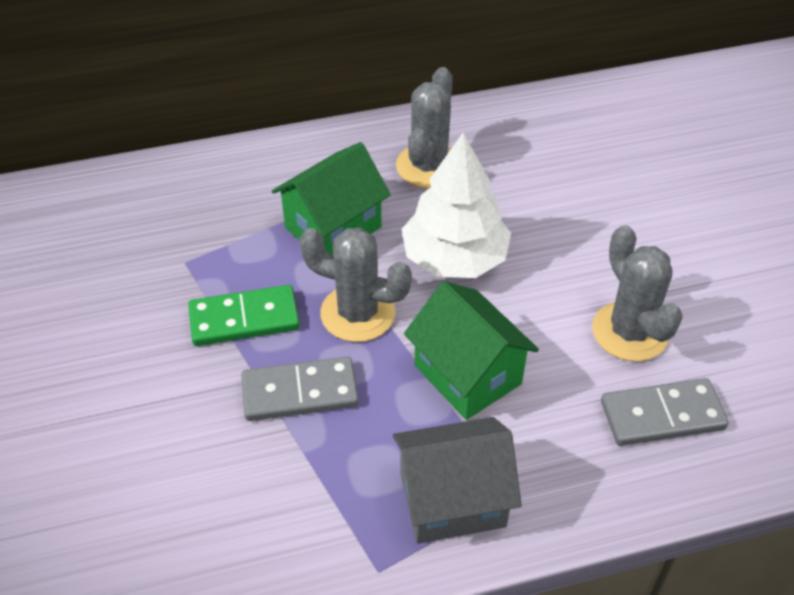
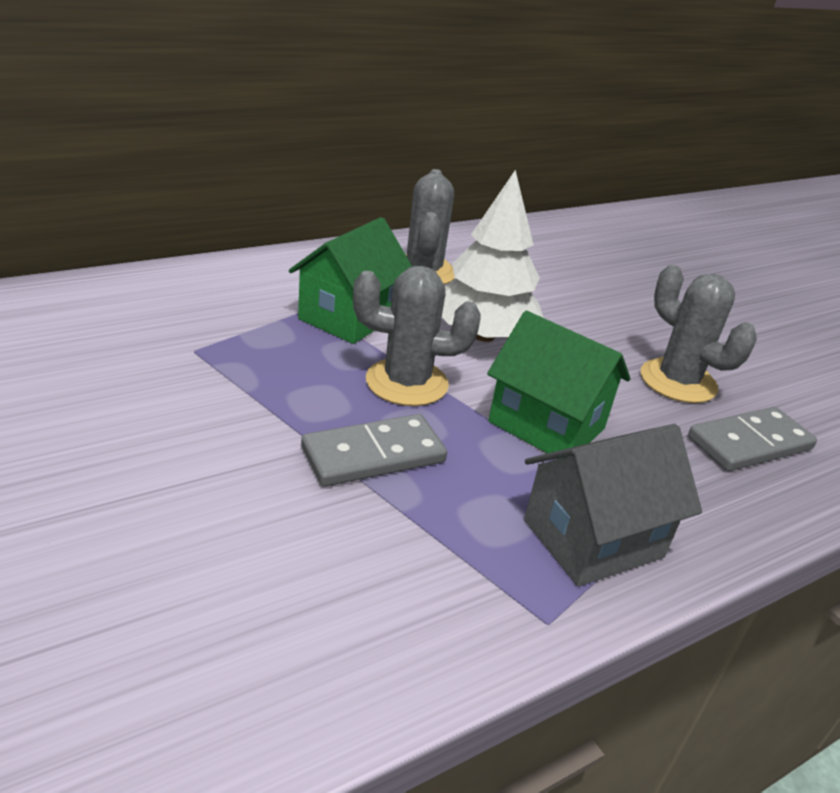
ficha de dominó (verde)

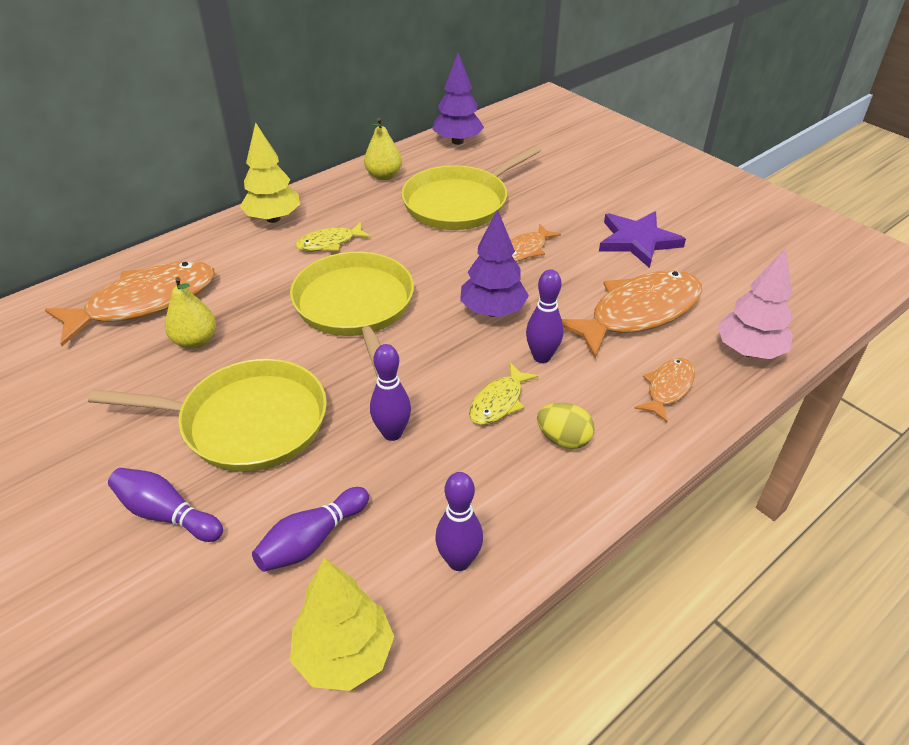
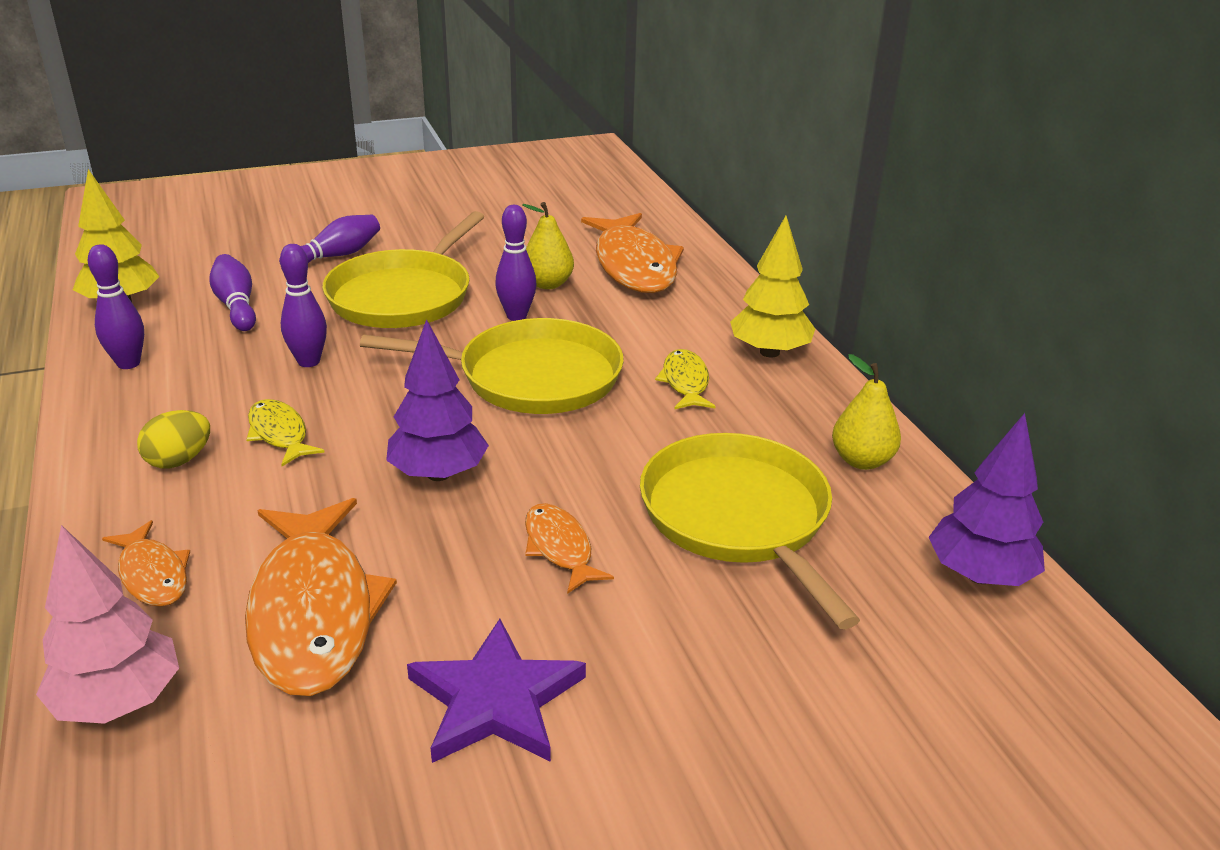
bolo (morado) (5th from left)

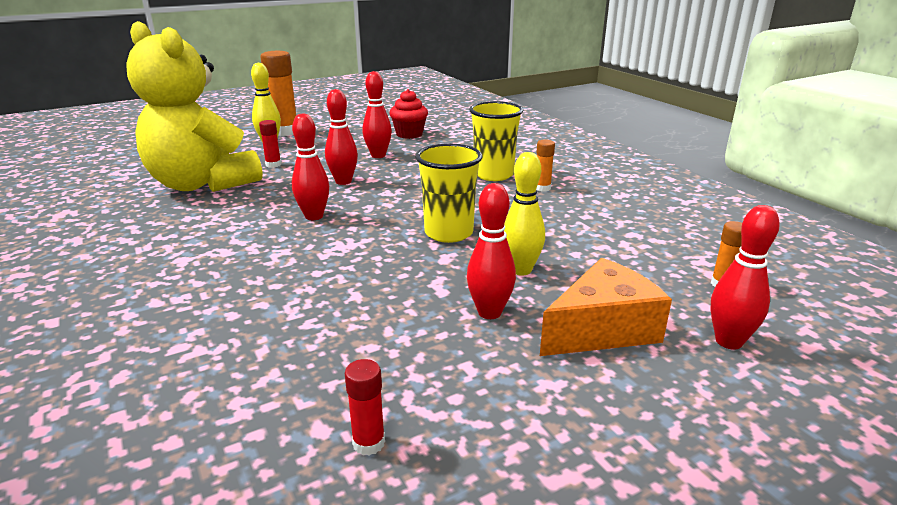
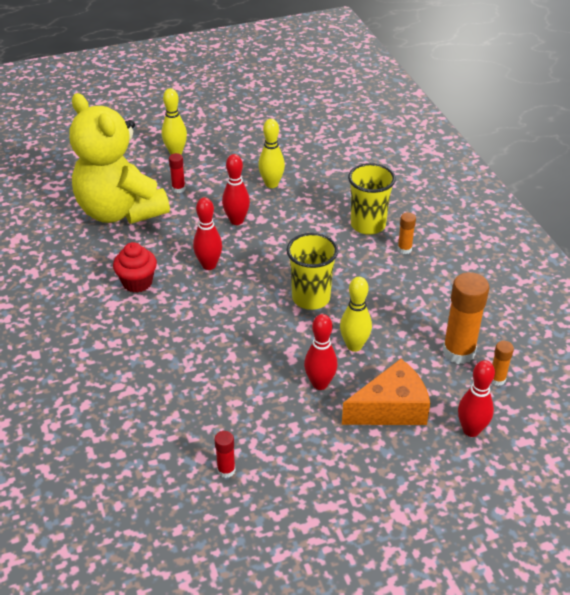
barra de pegamento (naranja) (2nd from left)
magdalena (rojo)
bolo (amarillo) (2nd from left)

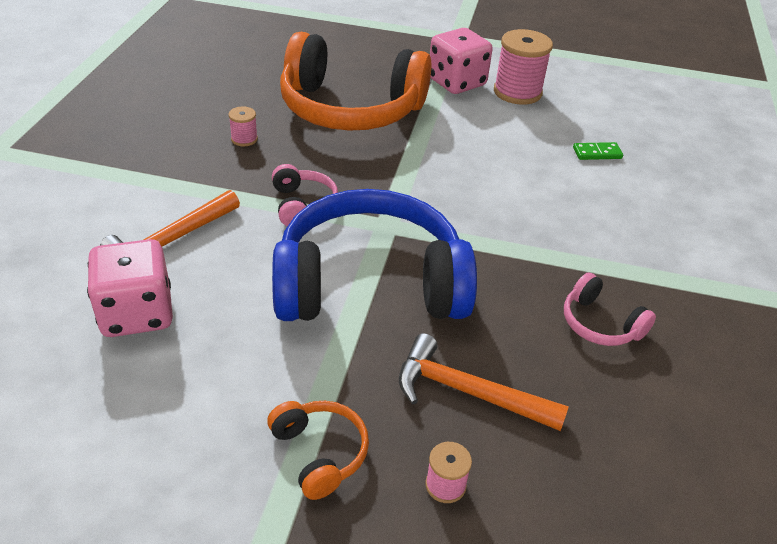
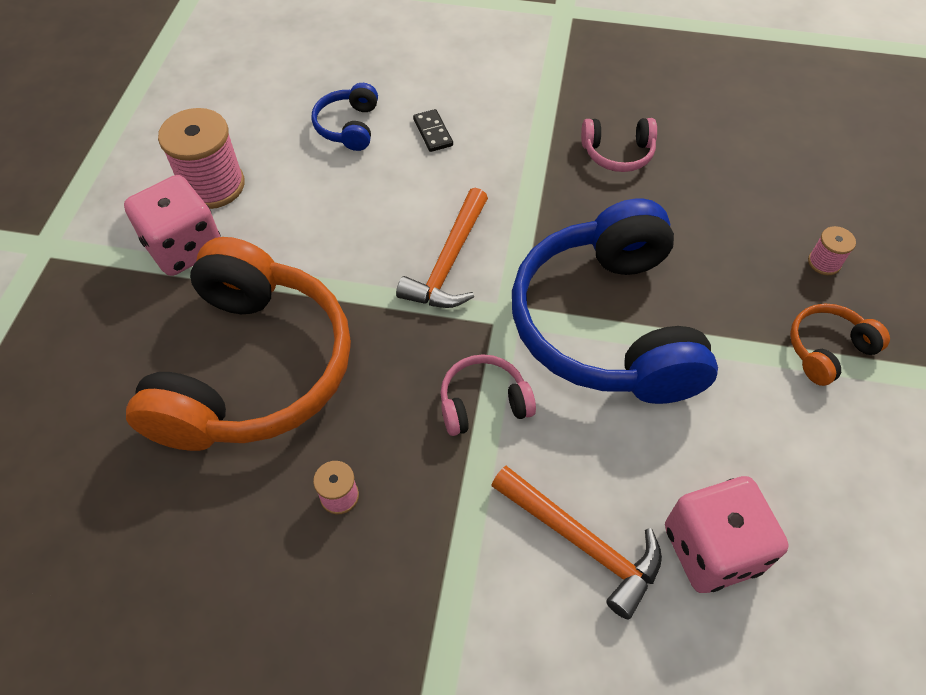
ficha de dominó (negro)
martillo (naranja) (1st from left)
auriculares (azul) (1st from left)
auriculares (rosa) (2nd from left)

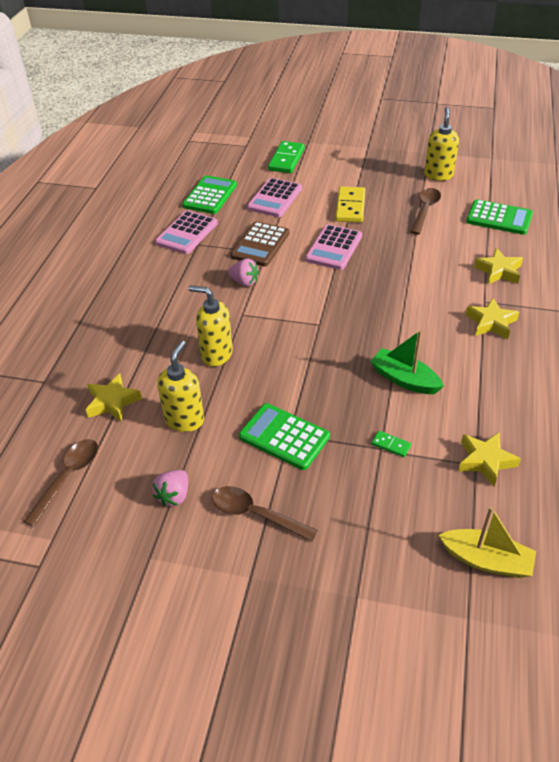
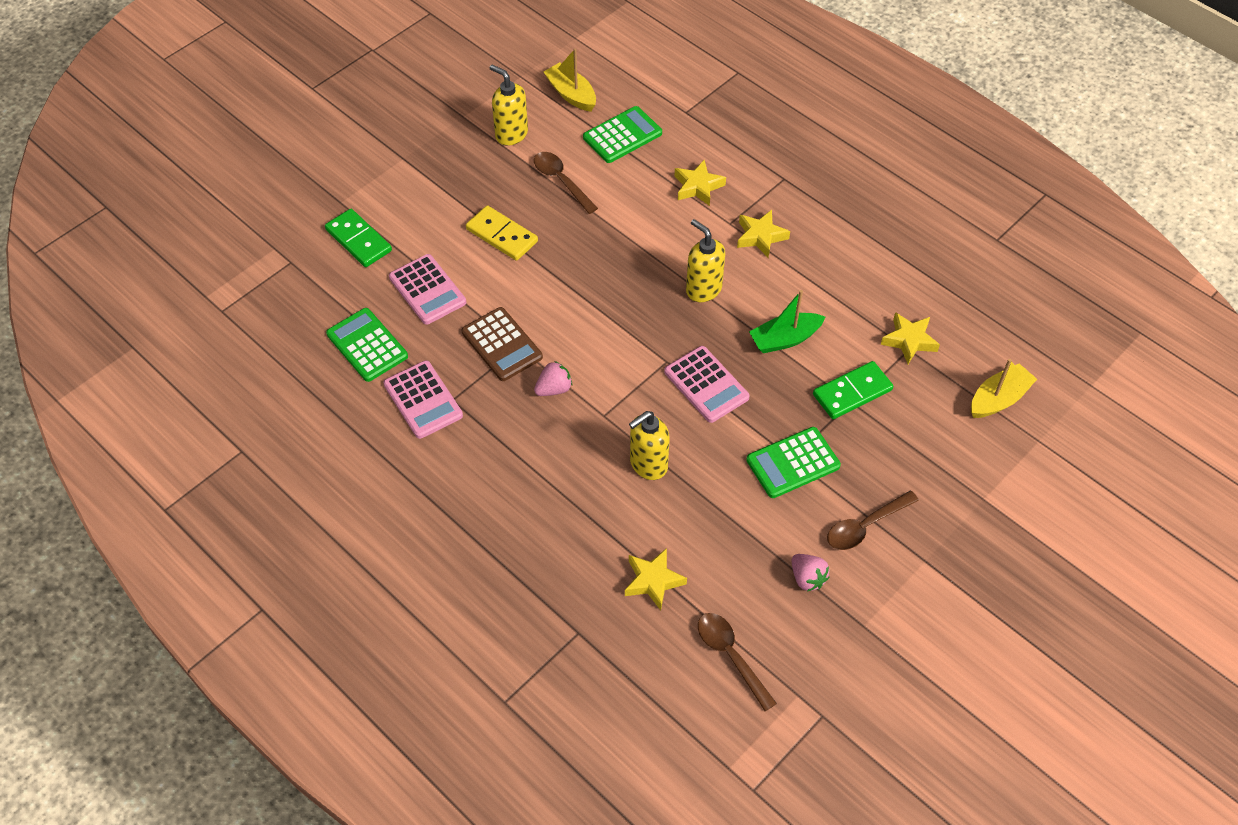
barco (amarillo) (1st from left)
dispensador de jabón (amarillo) (3rd from left)
calculadora (rosa) (3rd from left)
ficha de dominó (verde) (2nd from left)

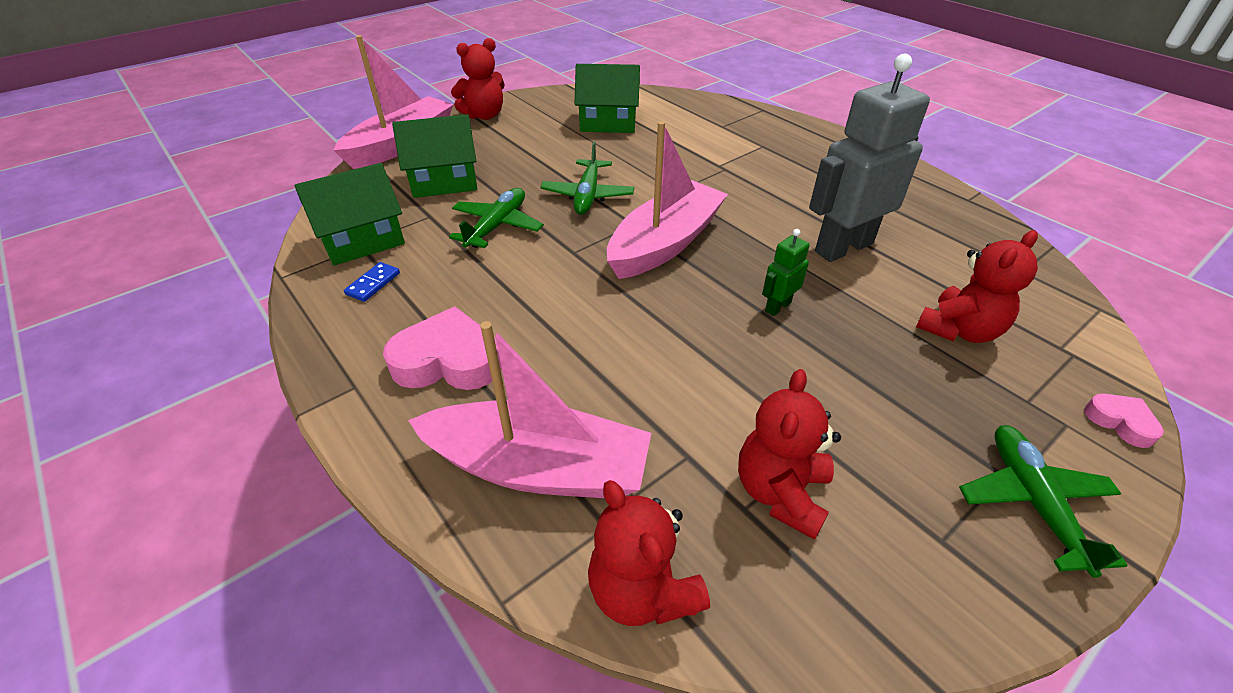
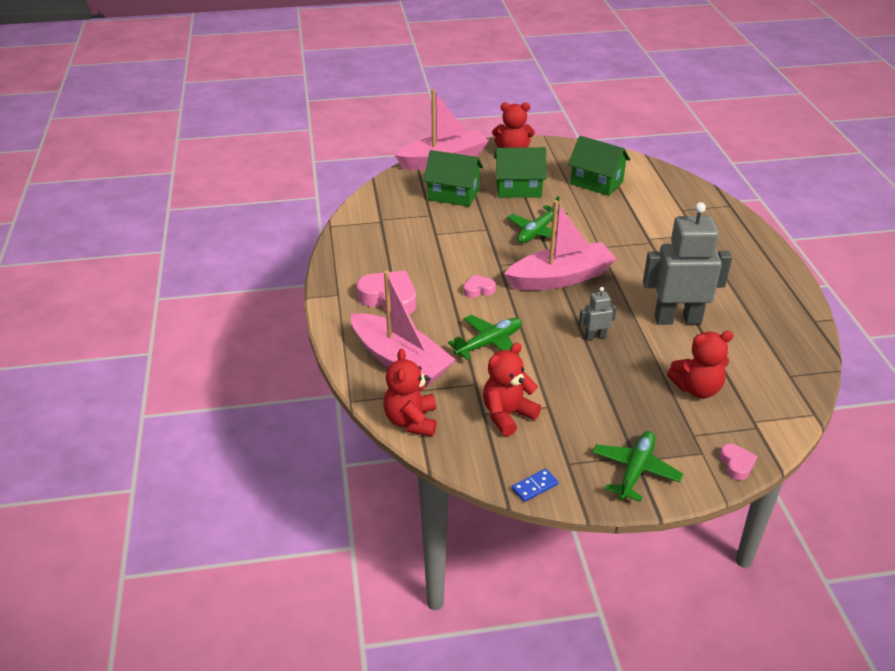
corazón (rosa) (2nd from left)
casa (verde) (2nd from left)
ficha de dominó (azul)
avión (verde) (1st from left)
robot (gris) (1st from left)

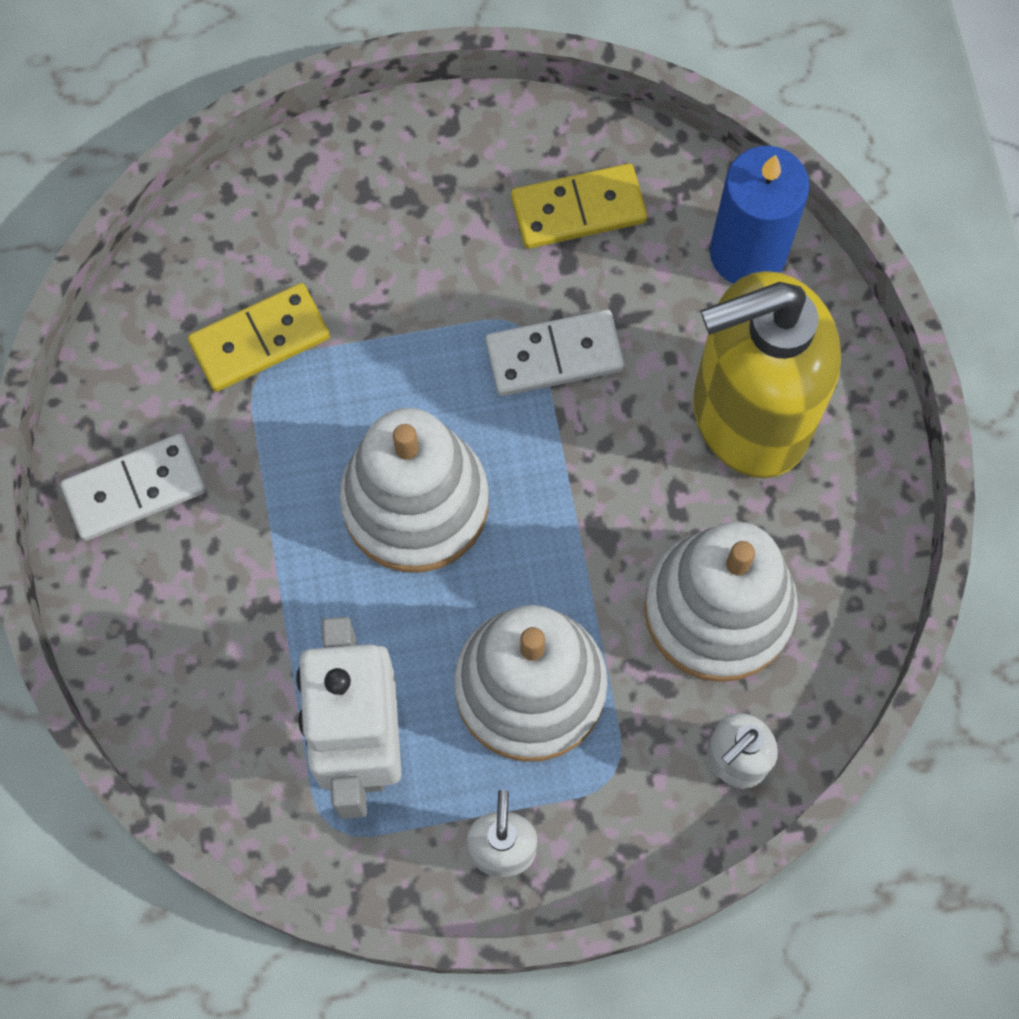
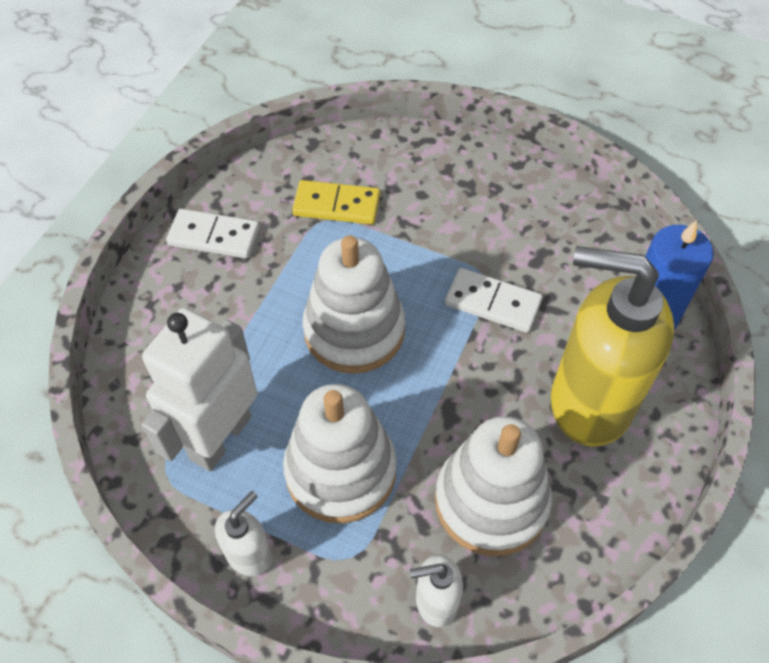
ficha de dominó (amarillo) (2nd from left in the first image)

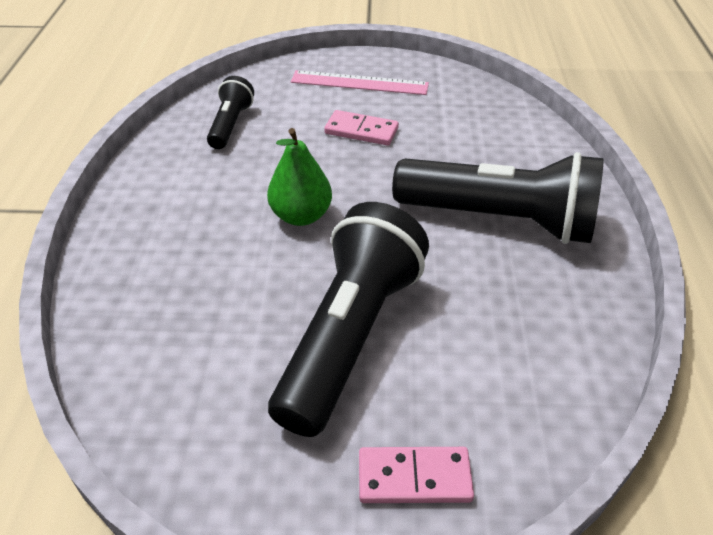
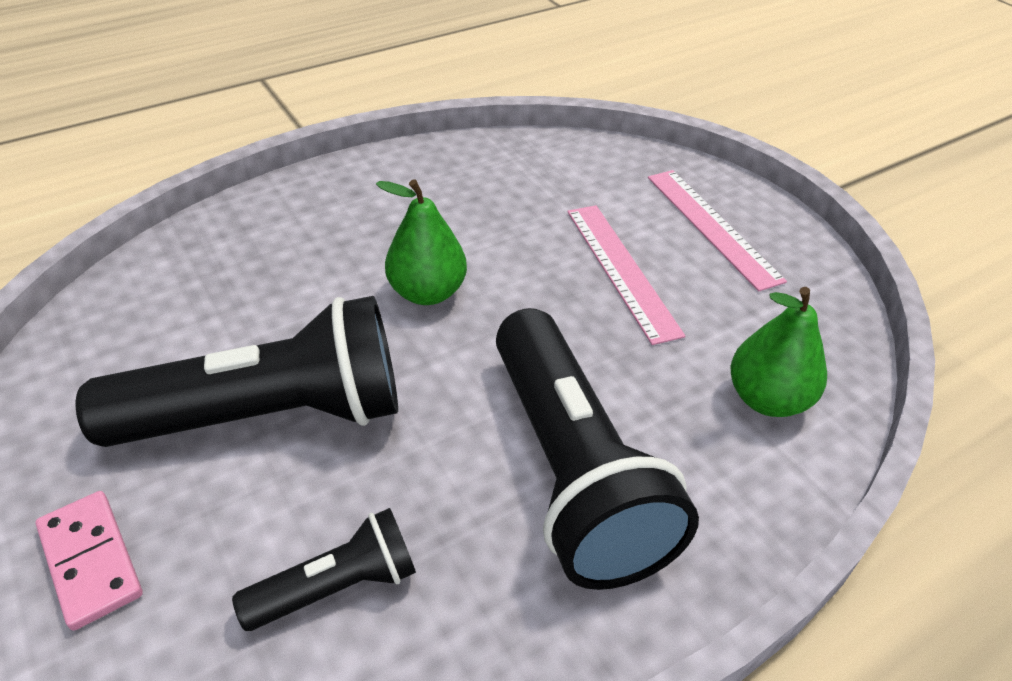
pera (verde) (2nd from left)
lámpara de mano (negro) (2nd from left)
regla (rosa) (1st from left)

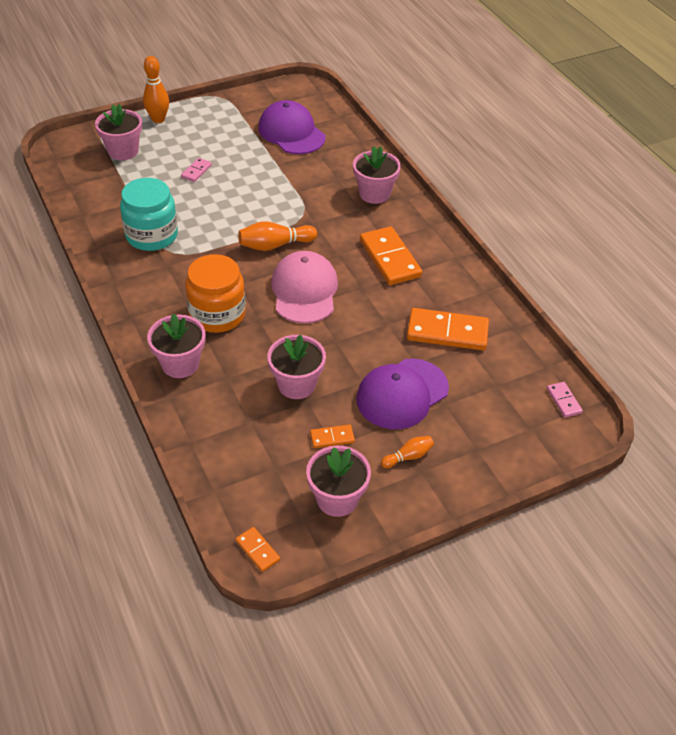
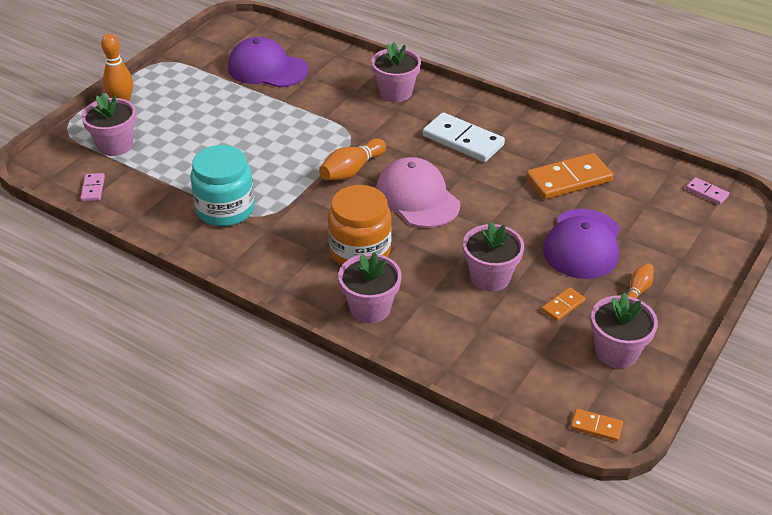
ficha de dominó (rosa) (1st from left)
ficha de dominó (blanco)

